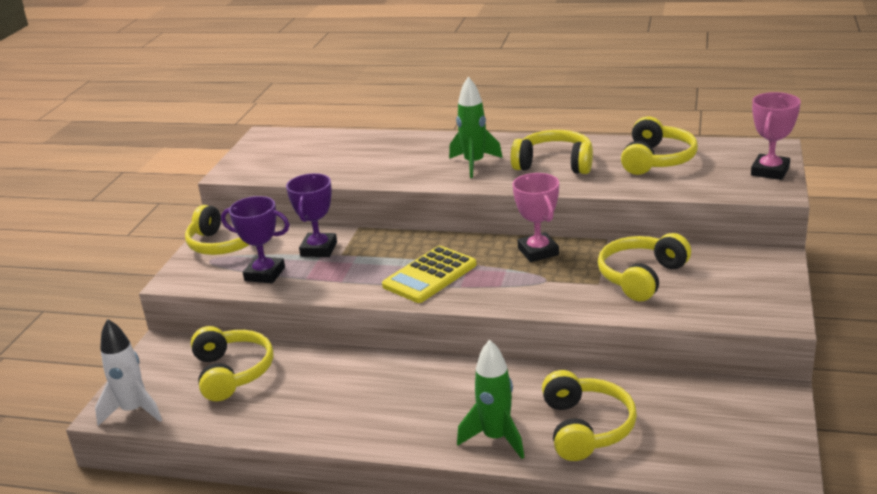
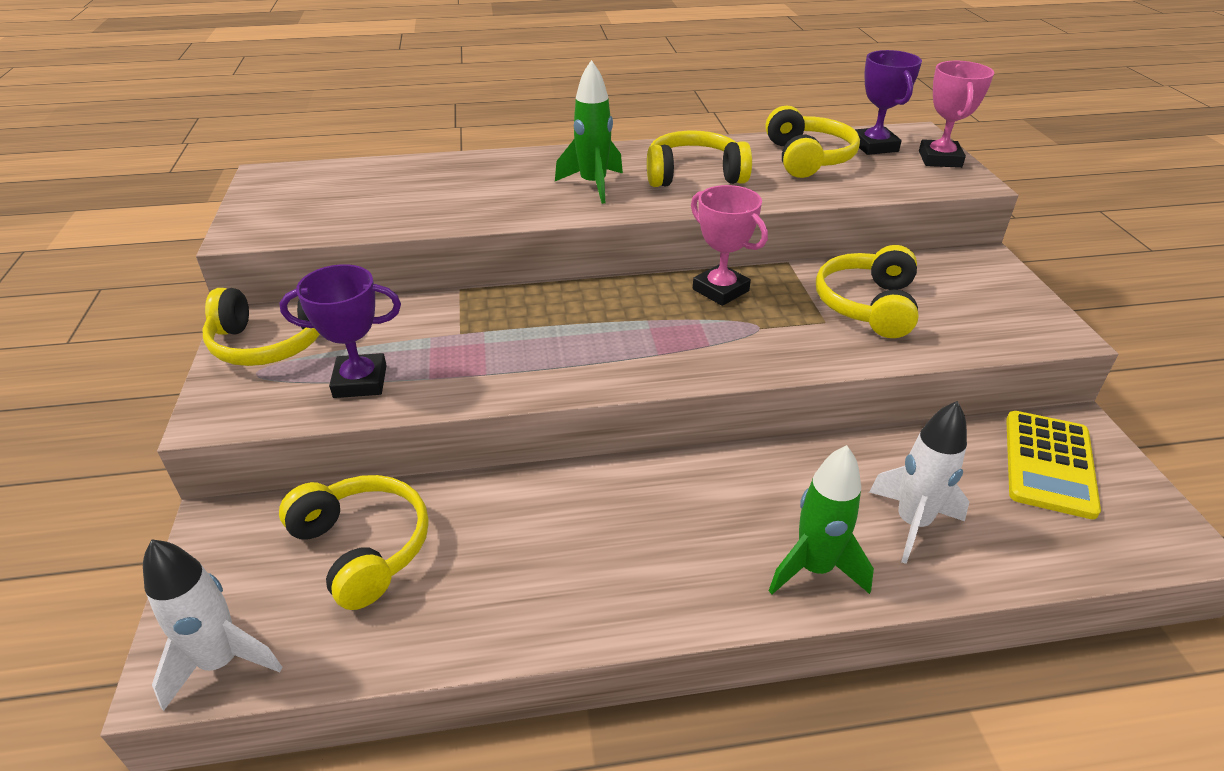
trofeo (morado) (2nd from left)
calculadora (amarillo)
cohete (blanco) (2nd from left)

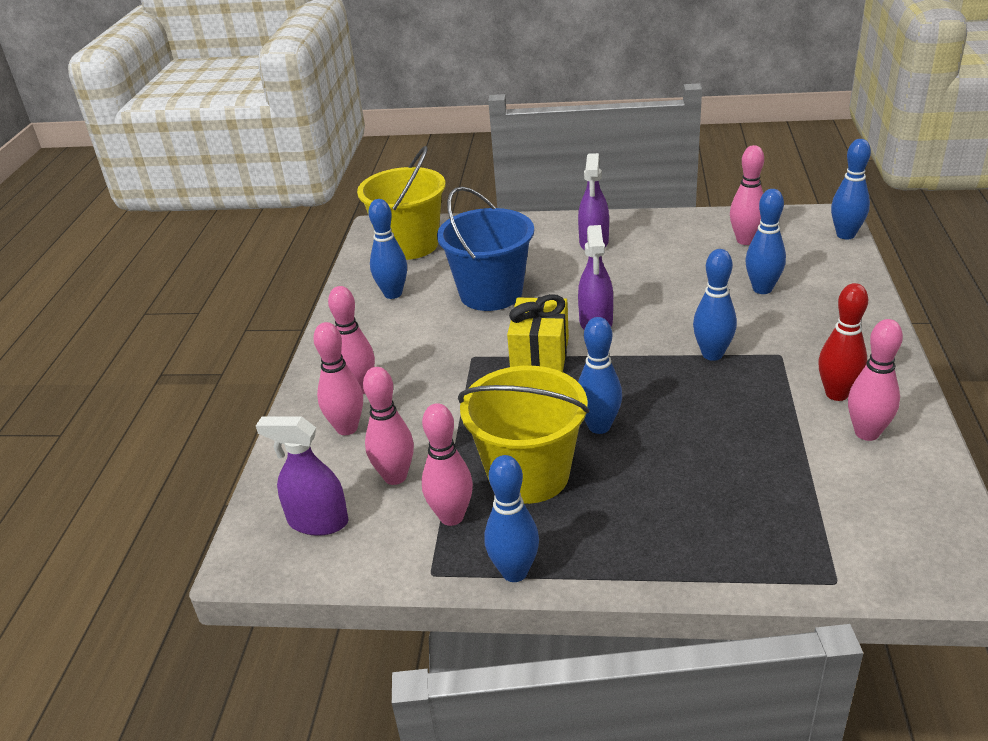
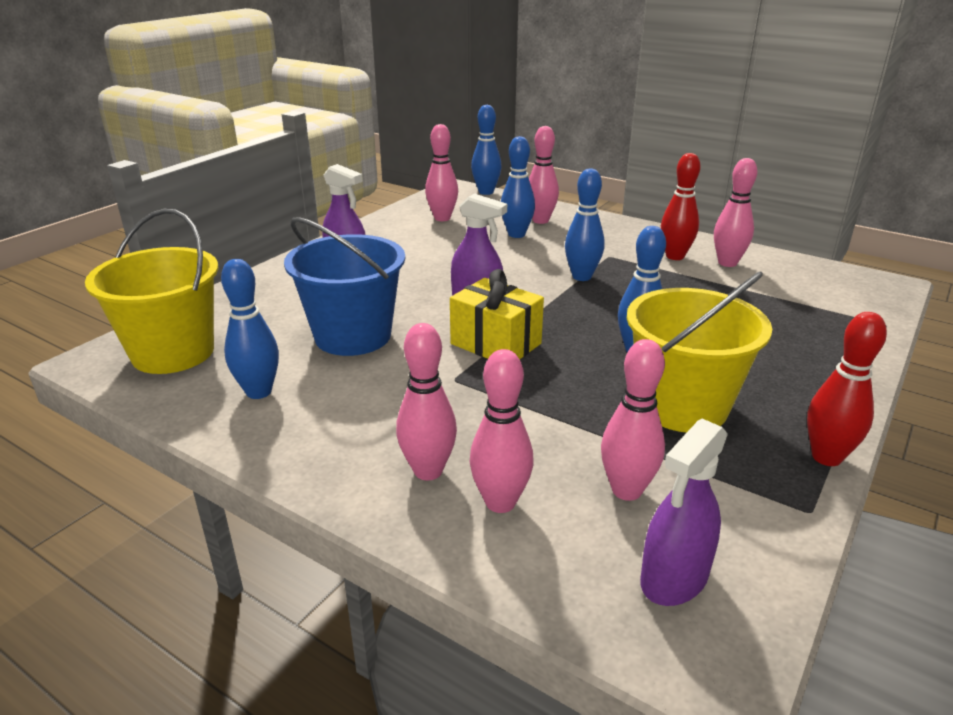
bolo (rosa) (4th from left)
bolo (rojo) (2nd from left)

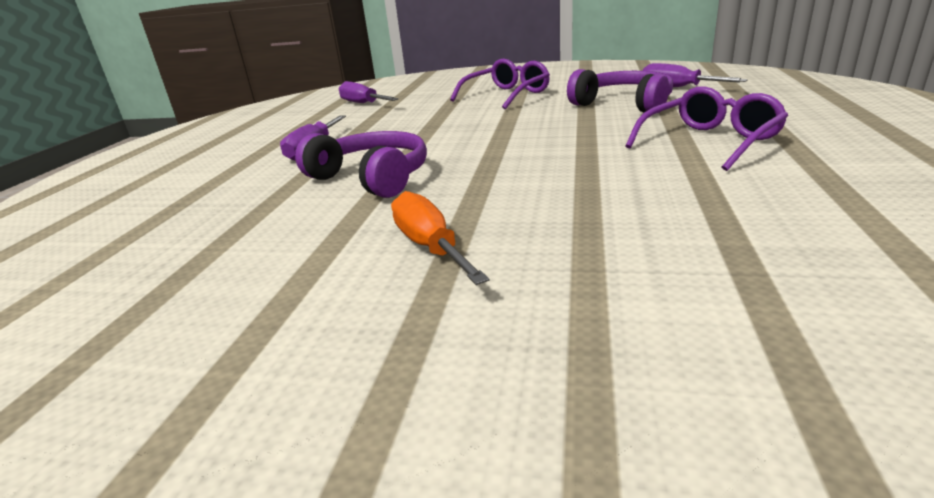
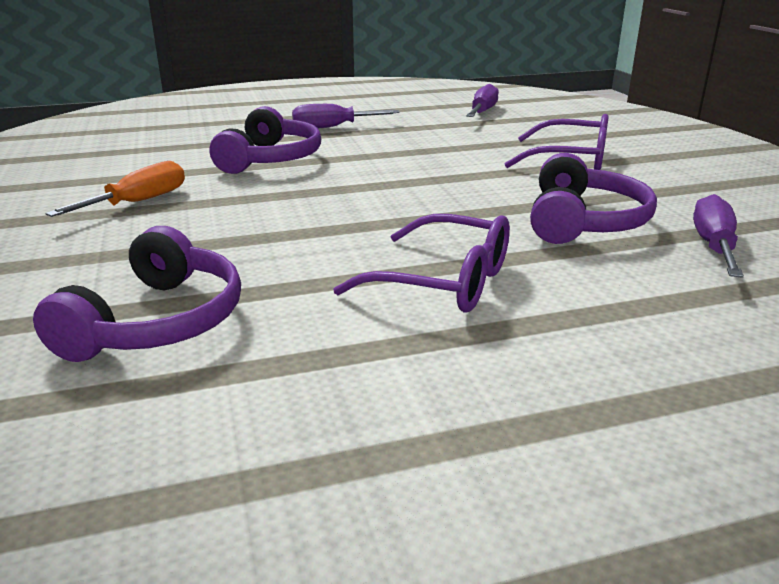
auriculares (morado) (1st from left)

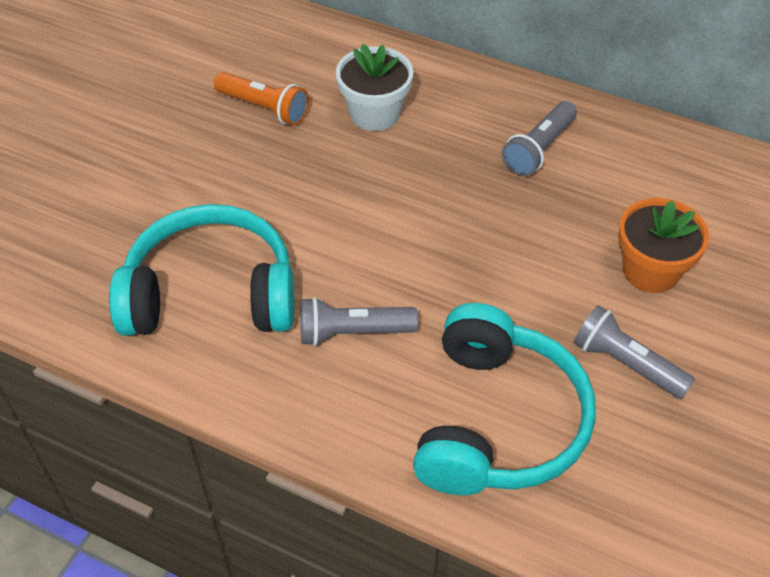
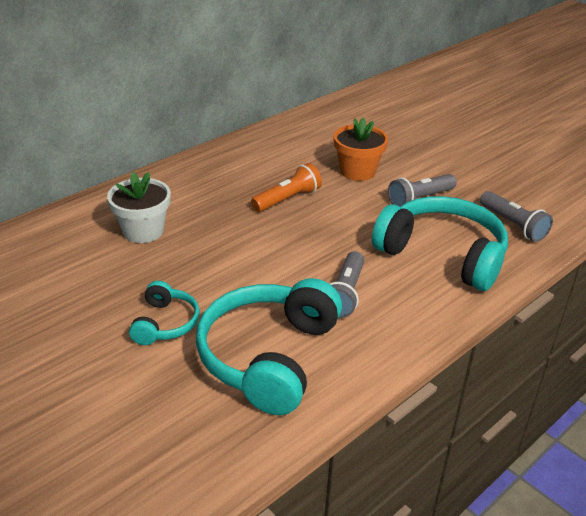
auriculares (turquesa) (1st from left)
lámpara de mano (naranja)
lámpara de mano (gris) (3rd from left)

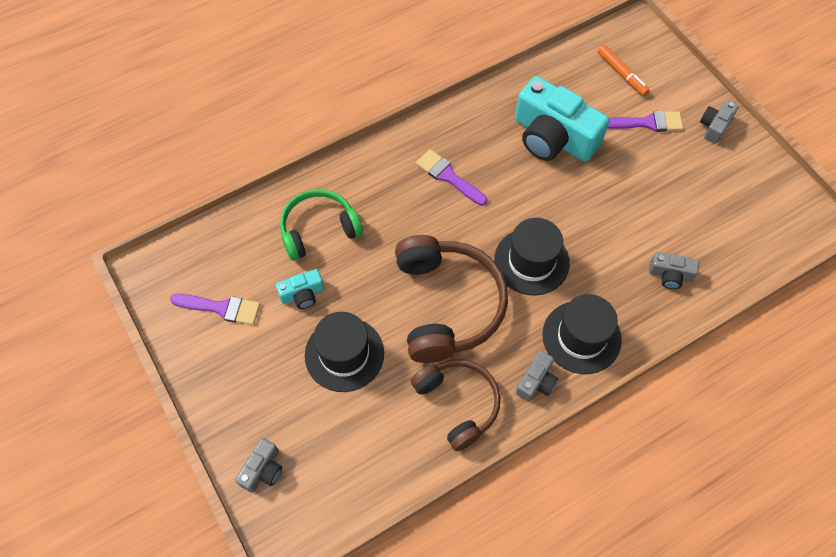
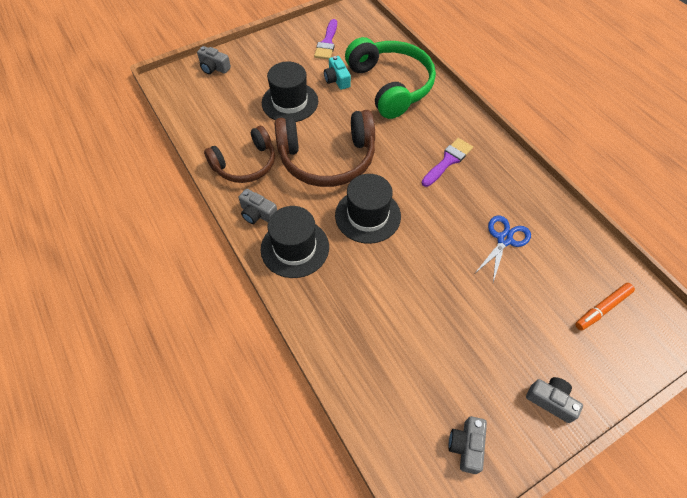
pincel (morado) (3rd from left in the first image)
cámara (gris) (3rd from left)
tijeras (azul)
auriculares (verde)

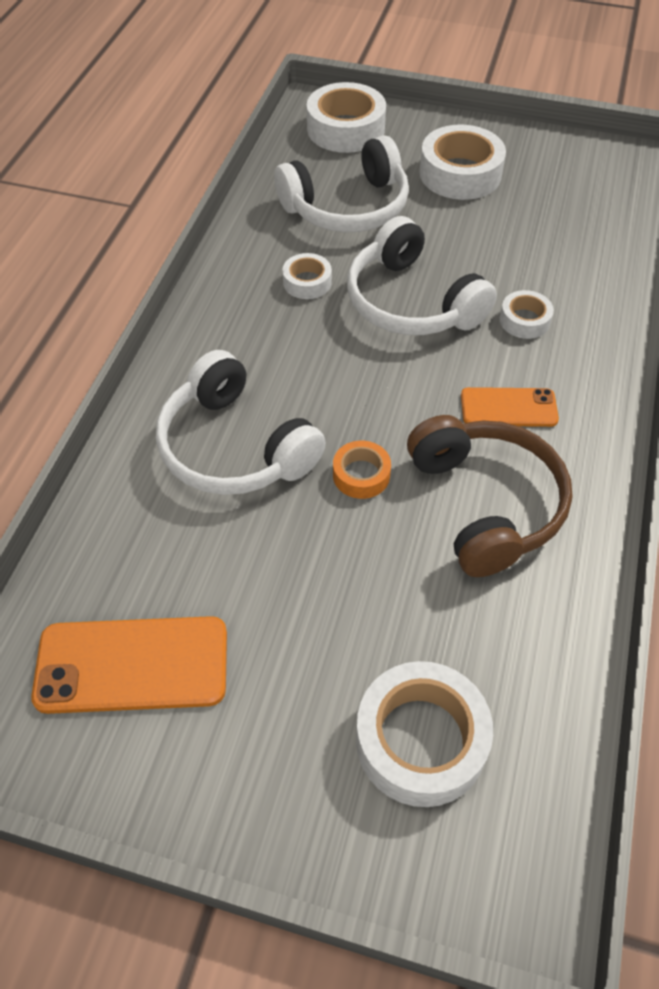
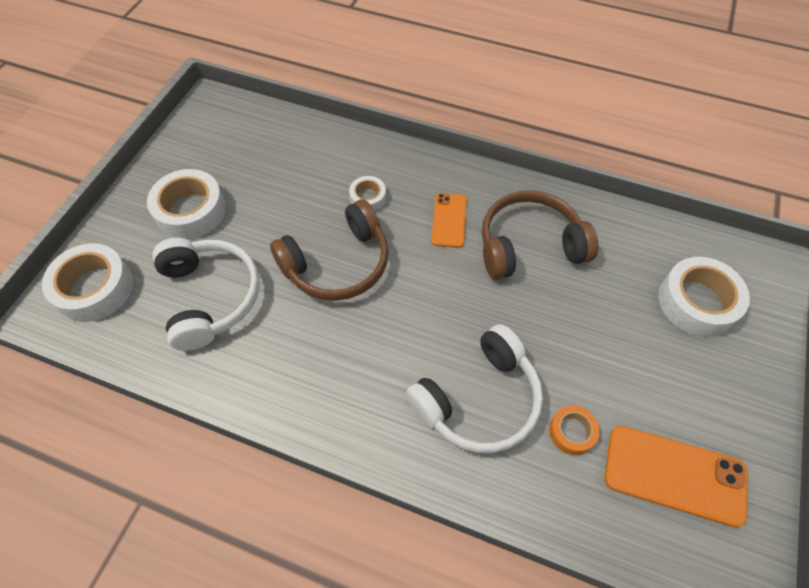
cinta adhesiva (blanco) (1st from left in the first image)
cinta adhesiva (naranja)
auriculares (marrón) (1st from left)
móvil (naranja) (2nd from left)

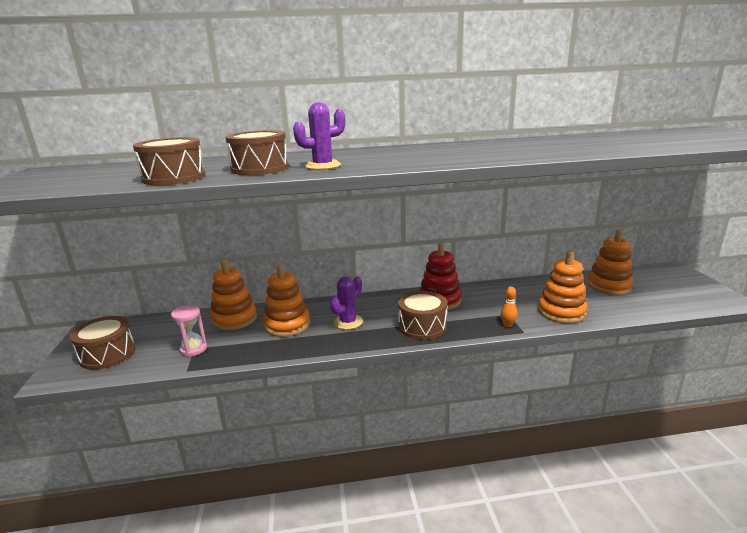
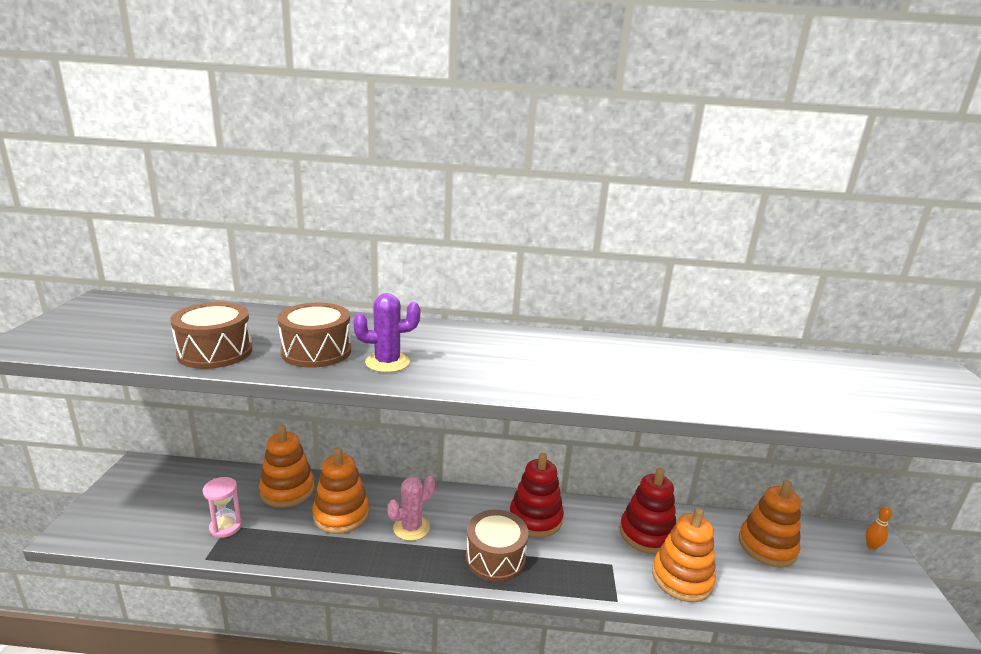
tambor (marrón) (1st from left in the first image)
juguete apilable (rojo) (2nd from left)
bolo (naranja)
cactus (rosa)

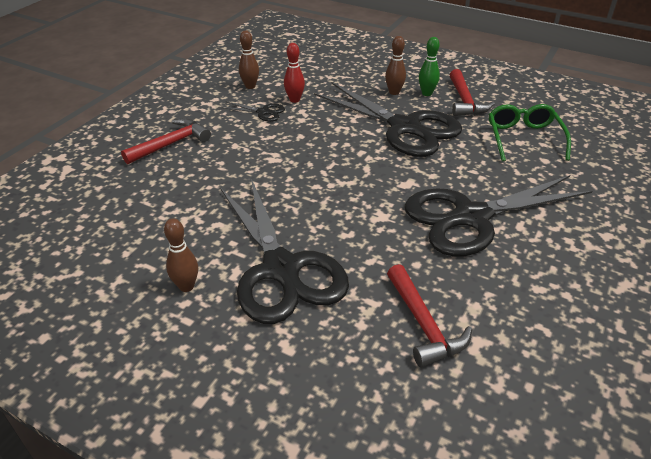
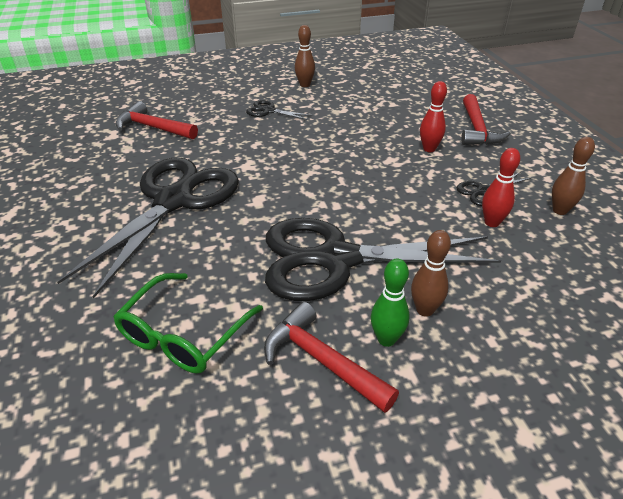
bolo (rojo) (1st from left)
gafas (verde)
tijeras (negro) (2nd from left)

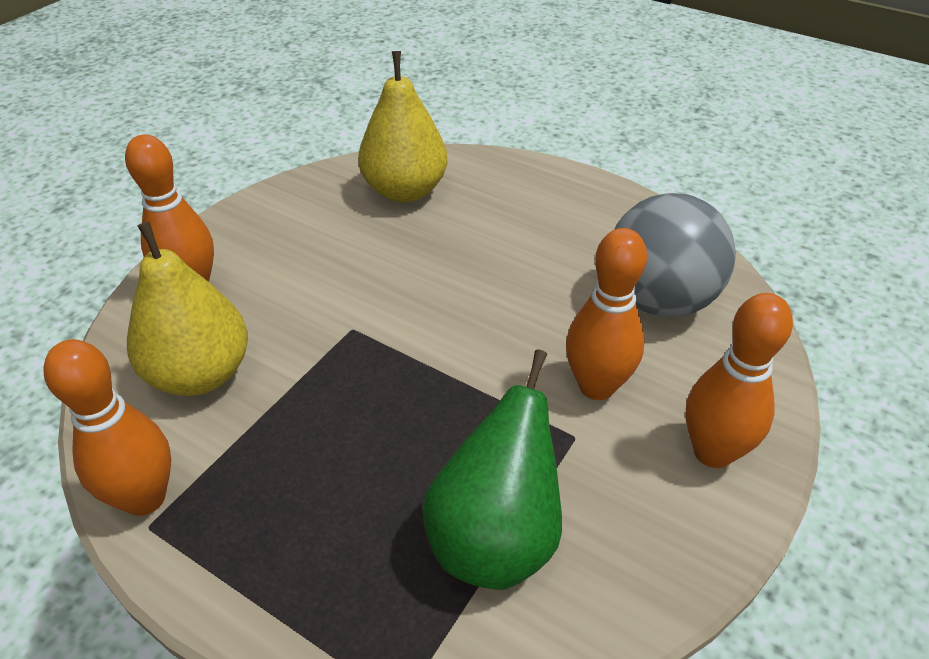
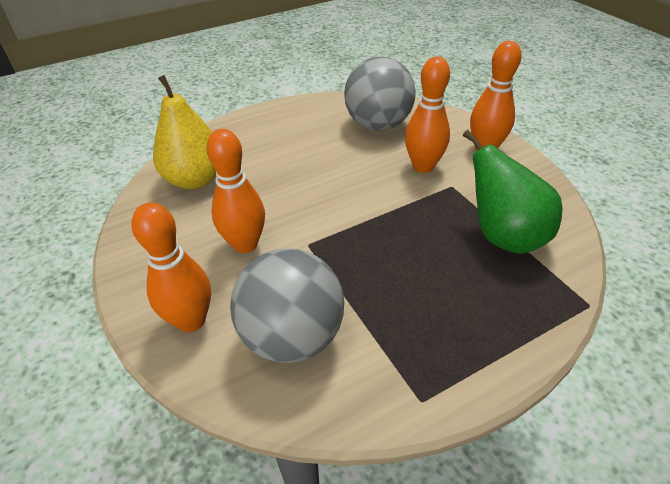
bolo (naranja) (2nd from left)
pelota (gris) (1st from left)

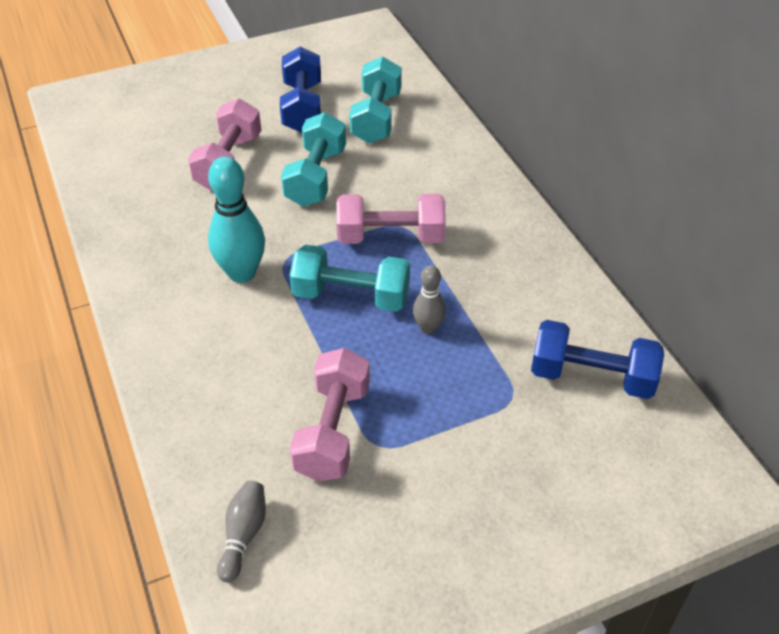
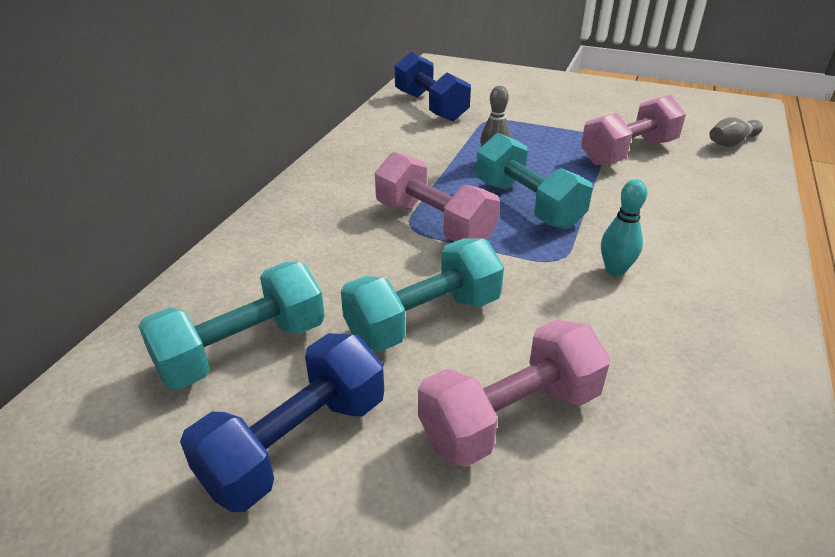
bolo (turquesa)

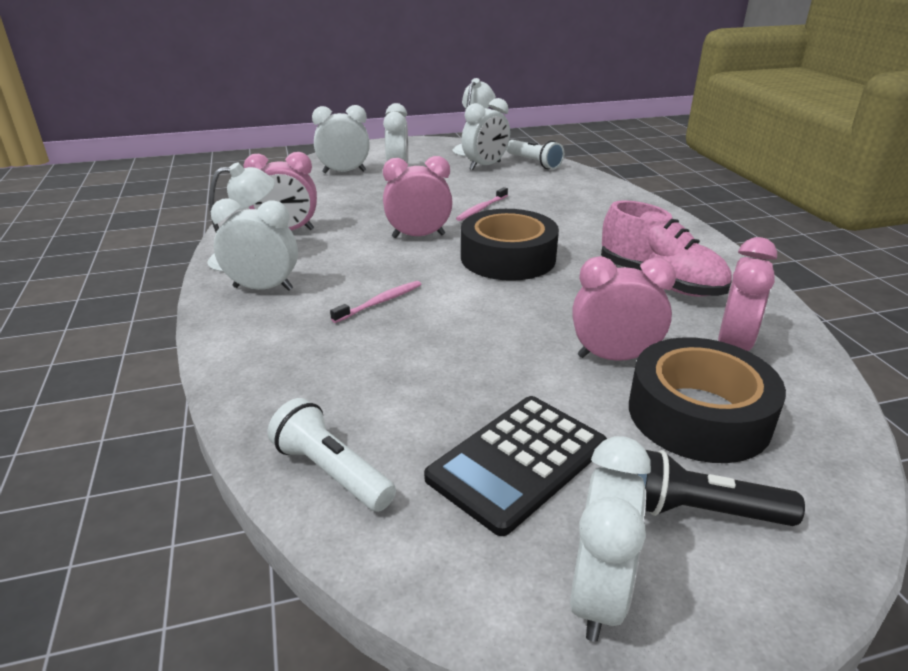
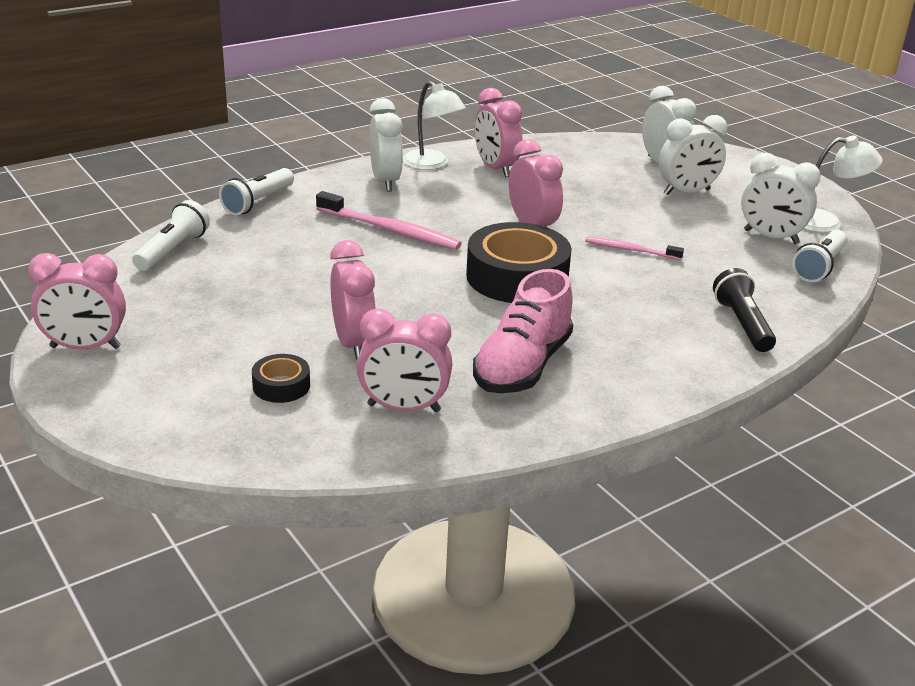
calculadora (negro)
lámpara de mano (blanco) (2nd from left)
lámpara de mano (negro)
despertador (rosa) (1st from left)
cepillo de dientes (rosa) (1st from left)
cinta adhesiva (negro) (1st from left)

